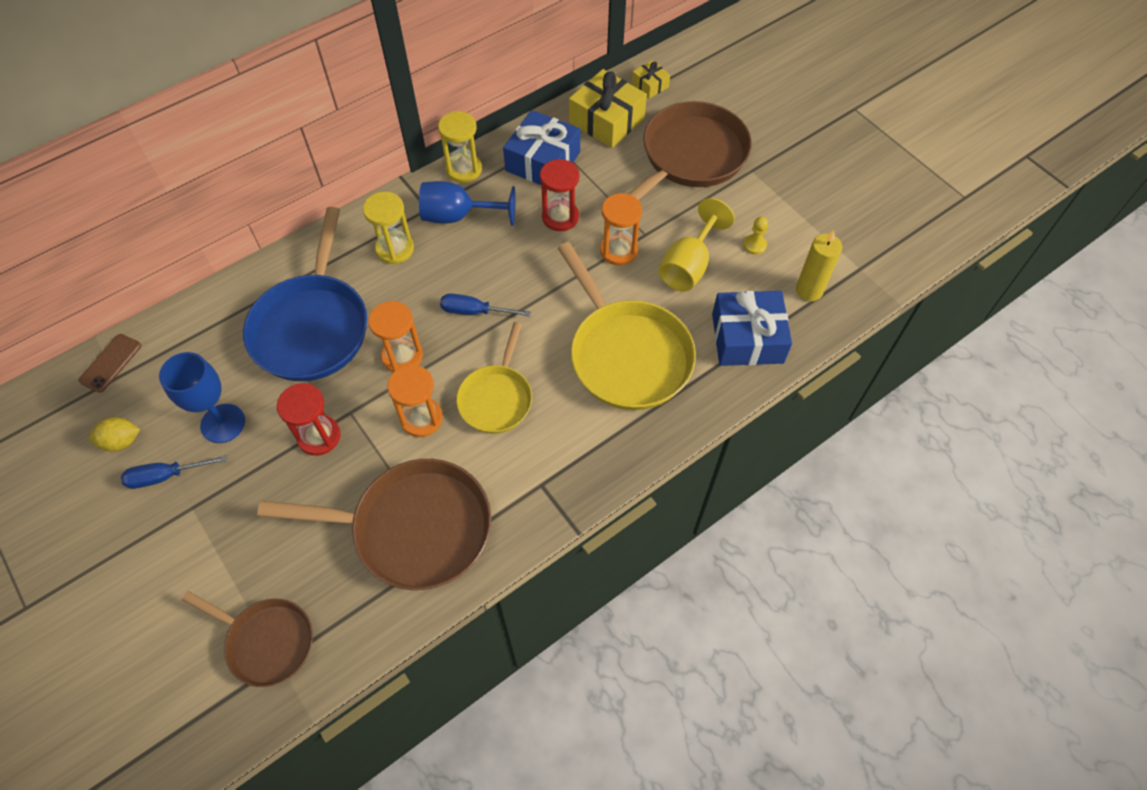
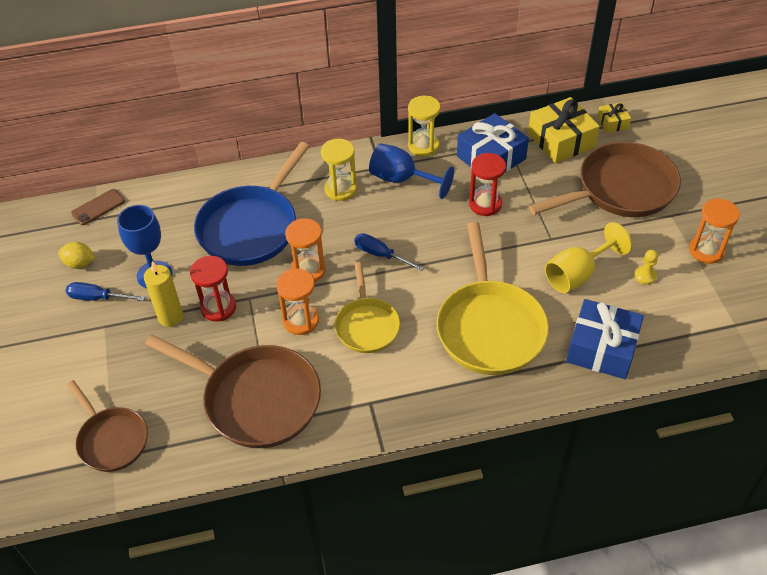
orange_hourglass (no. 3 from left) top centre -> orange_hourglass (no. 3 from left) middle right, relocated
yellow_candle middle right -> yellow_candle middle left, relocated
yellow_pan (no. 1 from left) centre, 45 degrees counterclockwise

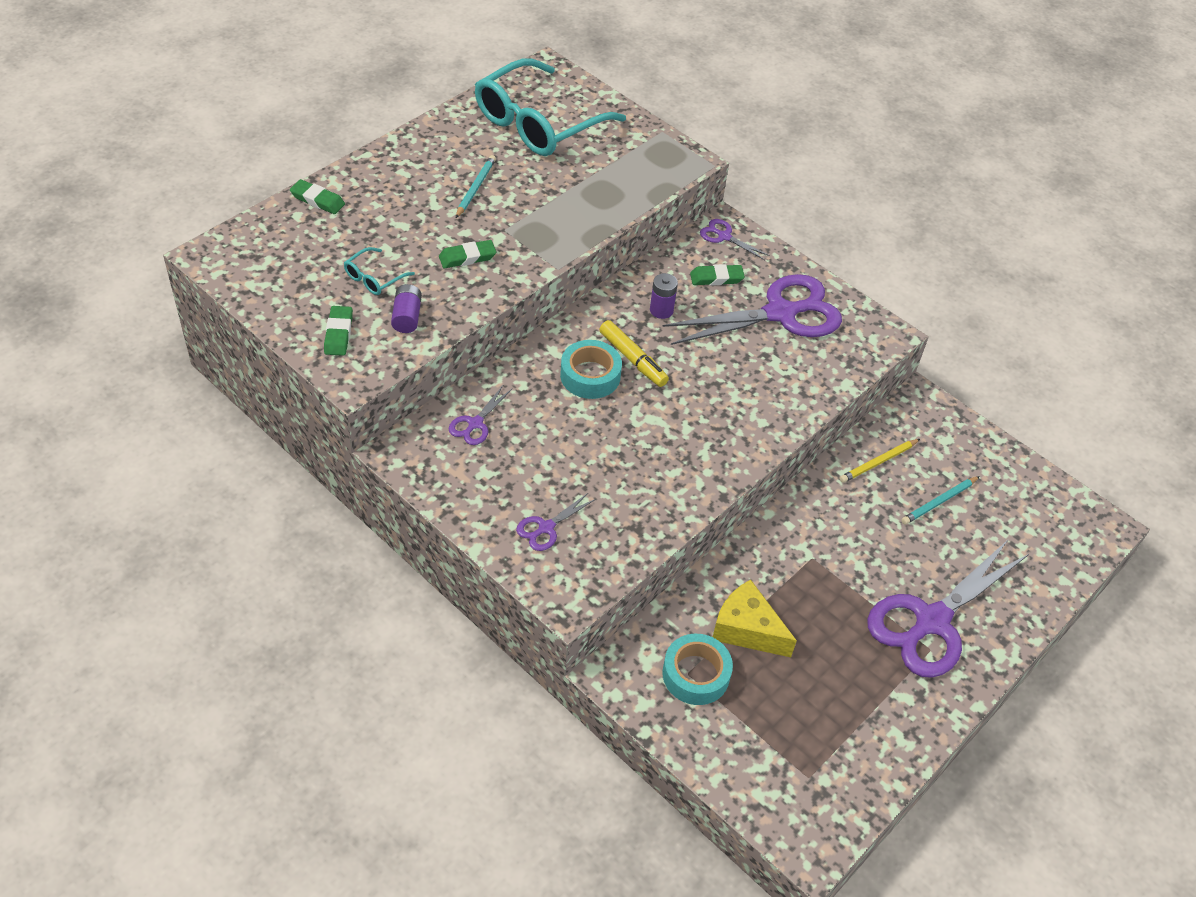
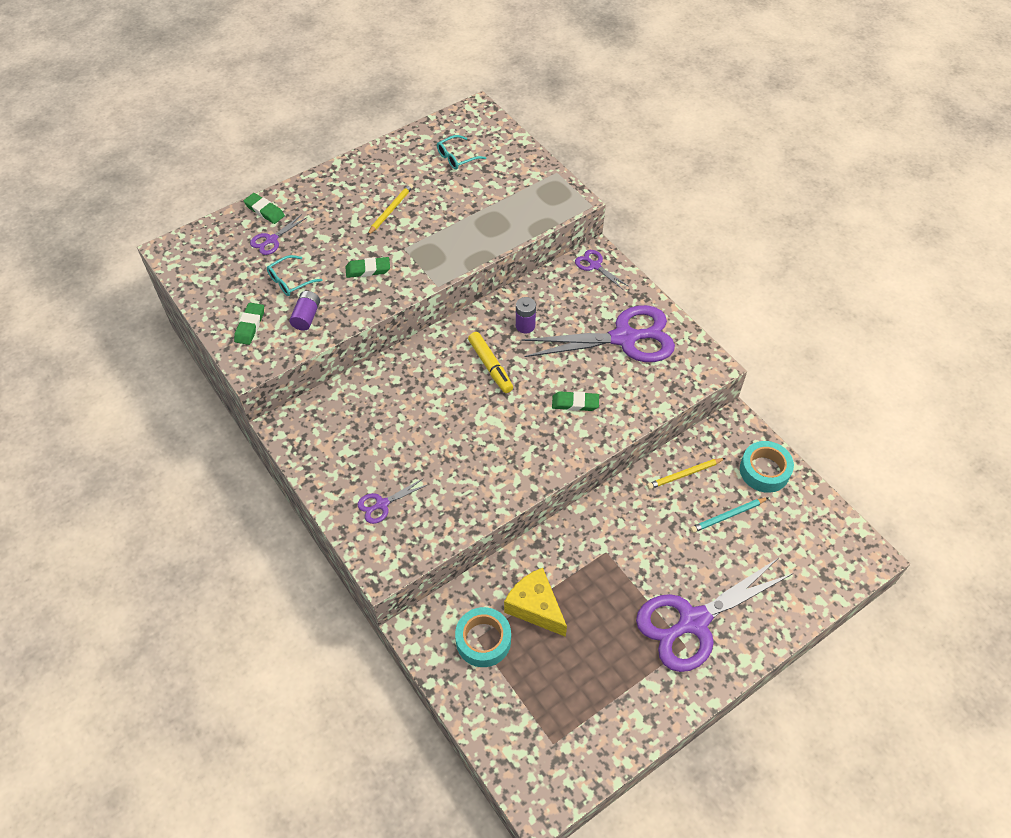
purple_scissors (no. 1 from left) centre -> purple_scissors (no. 1 from left) top left, relocated
turquoise_tape (no. 1 from left in the first image) centre -> turquoise_tape (no. 2 from left) middle right, relocated
green_eraser (no. 4 from left) top centre -> green_eraser (no. 4 from left) centre, relocated
turquoise_pencil (no. 1 from left) top centre -> yellow_pencil (no. 1 from left) top centre
turquoise_glasses (no. 2 from left) top centre, x0.41

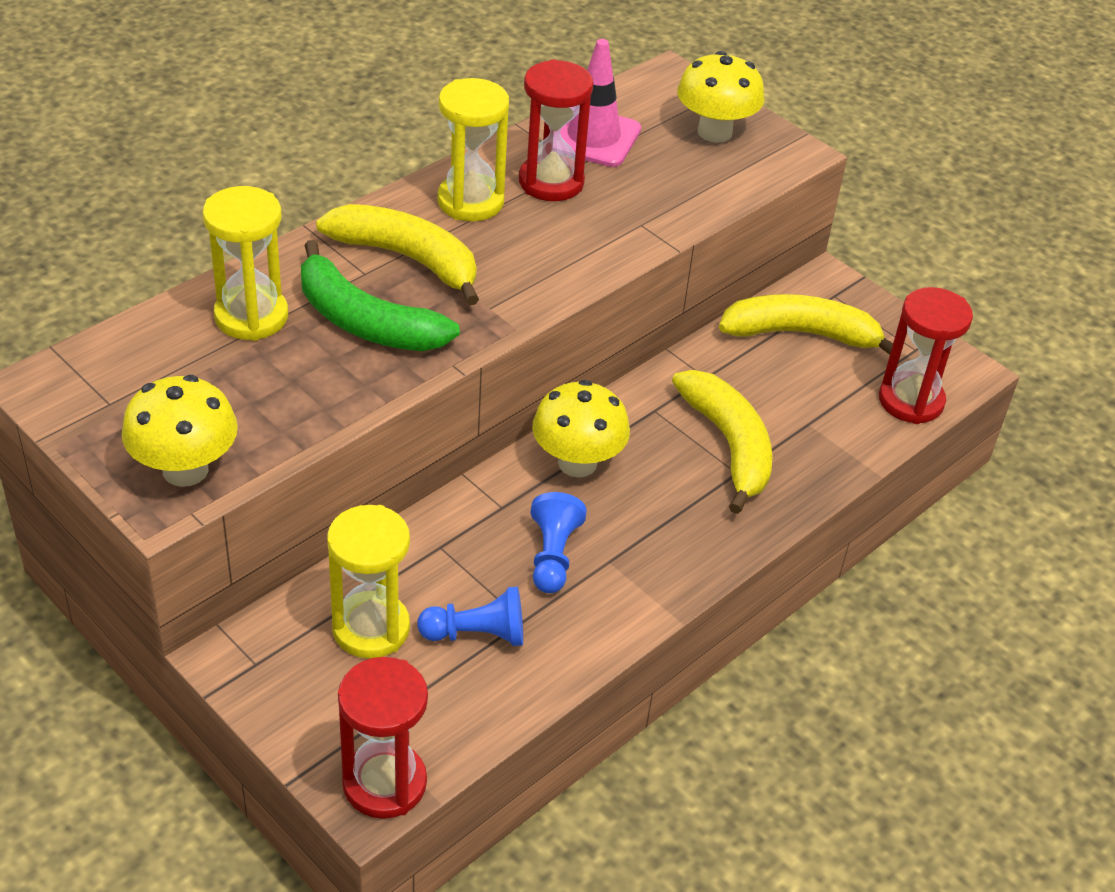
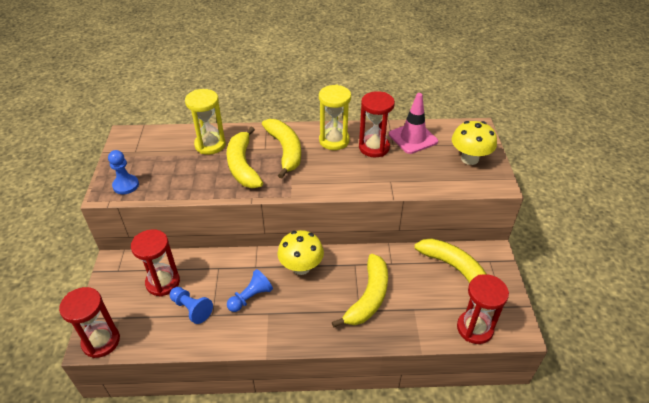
yellow_mushroom (no. 1 from left) middle left -> blue_pawn (no. 1 from left) middle left
green_banana top centre -> yellow_banana (no. 1 from left) centre
yellow_hourglass (no. 2 from left) middle left -> red_hourglass (no. 2 from left) middle left

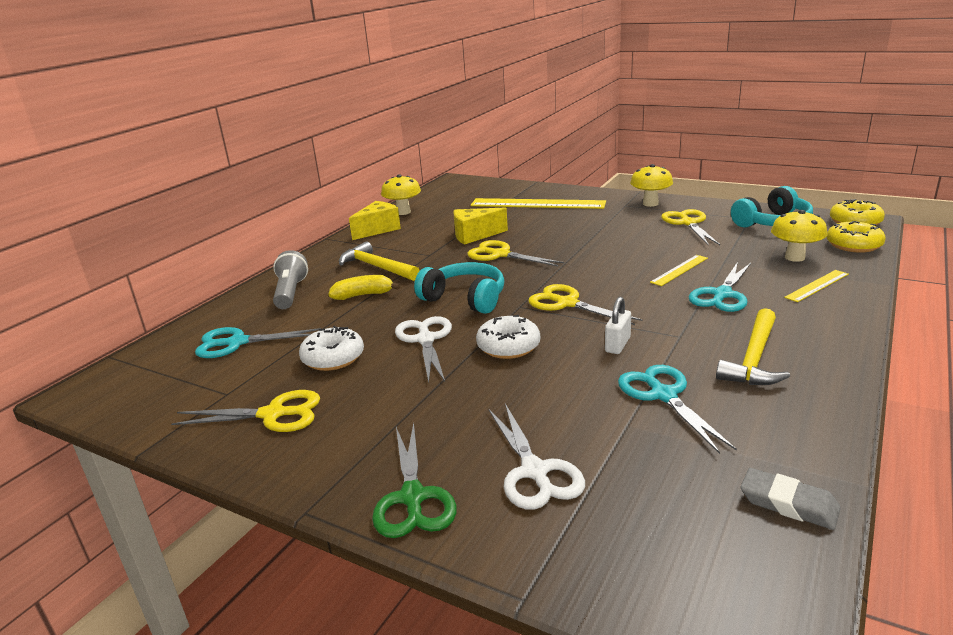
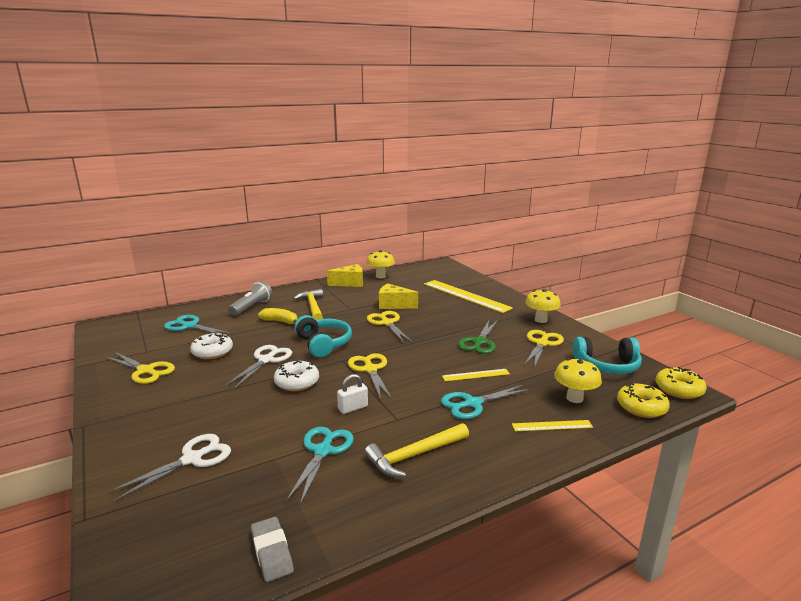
green_scissors bottom centre -> green_scissors centre, relocated
white_scissors (no. 2 from left in the first image) bottom centre -> white_scissors (no. 1 from left) bottom left, 150 degrees counterclockwise

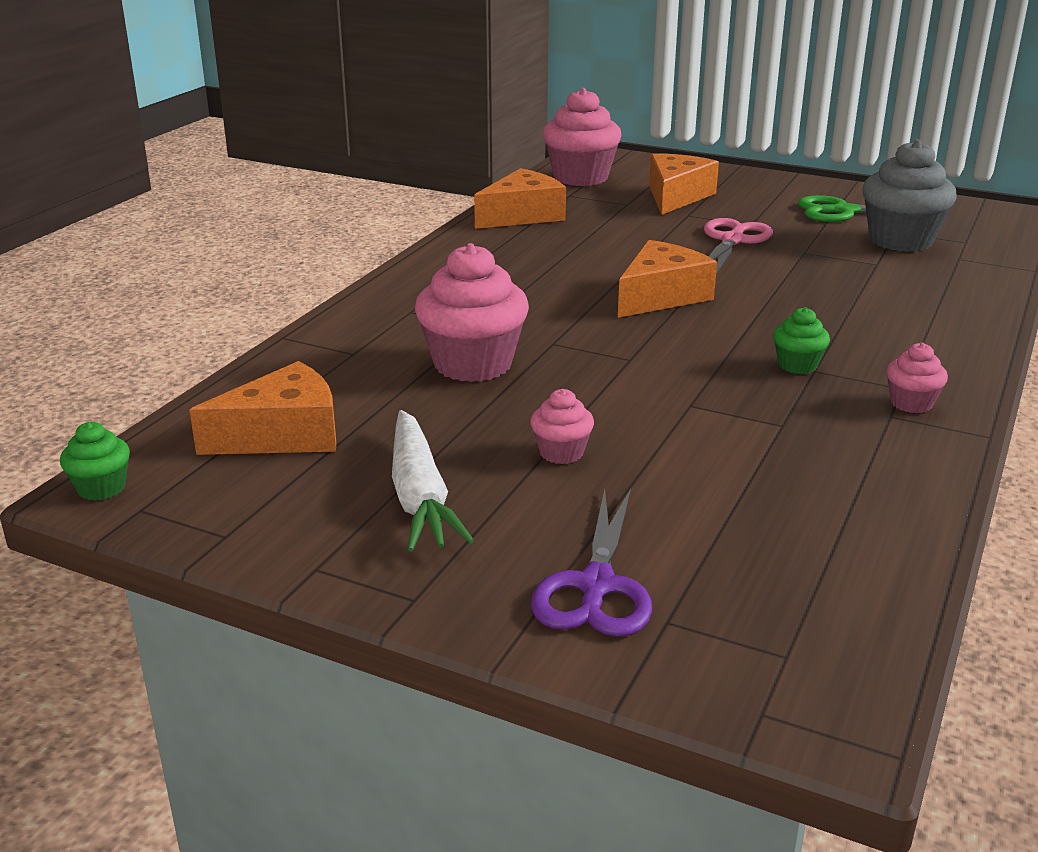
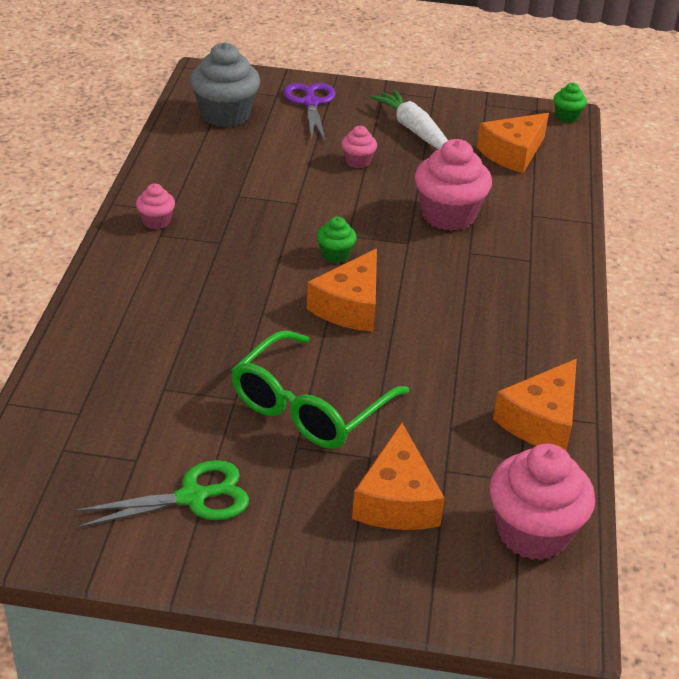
green_cupcake (no. 2 from left in the first image) middle right -> green_cupcake (no. 1 from left) centre, relocated
grey_cupcake top right -> grey_cupcake top left, relocated
pink_scissors top right -> green_glasses centre

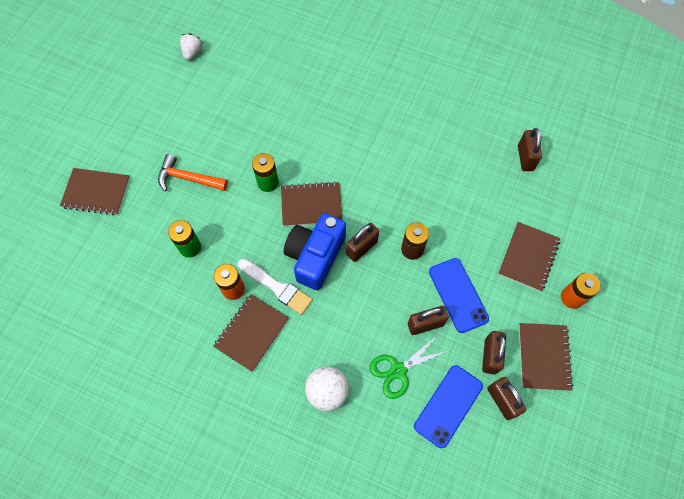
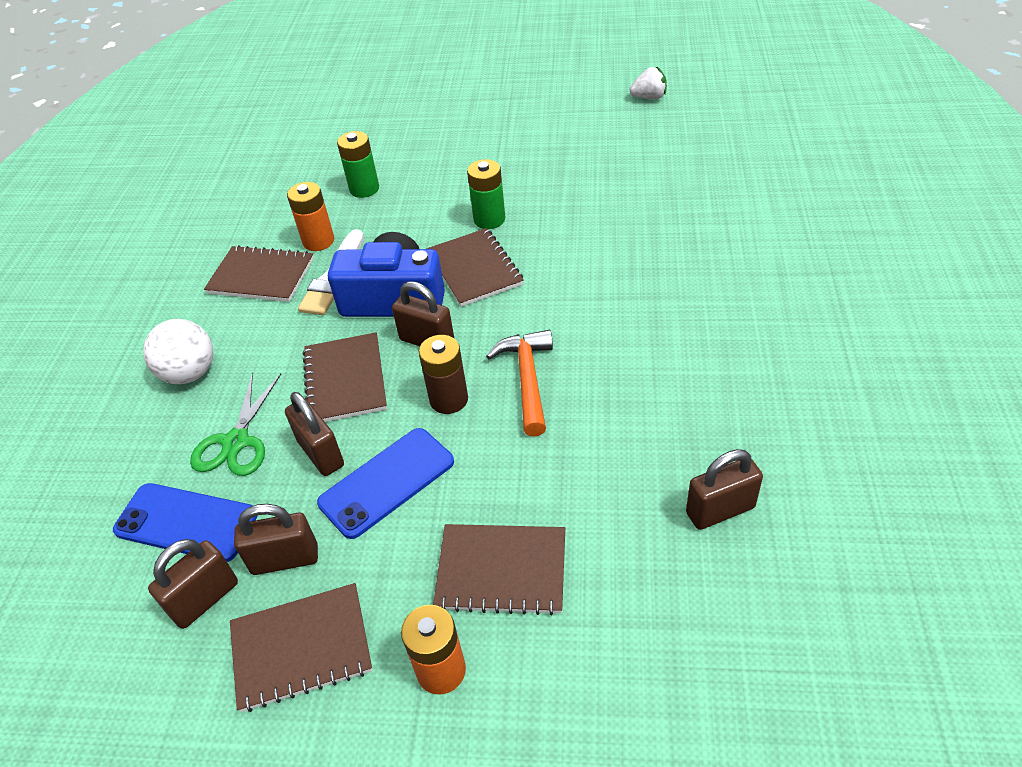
brown_notebook (no. 1 from left in the first image) middle left -> brown_notebook (no. 3 from left) centre, relocated
orange_hammer middle left -> orange_hammer centre, relocated
green_scissors bottom centre -> green_scissors middle left, 120 degrees counterclockwise

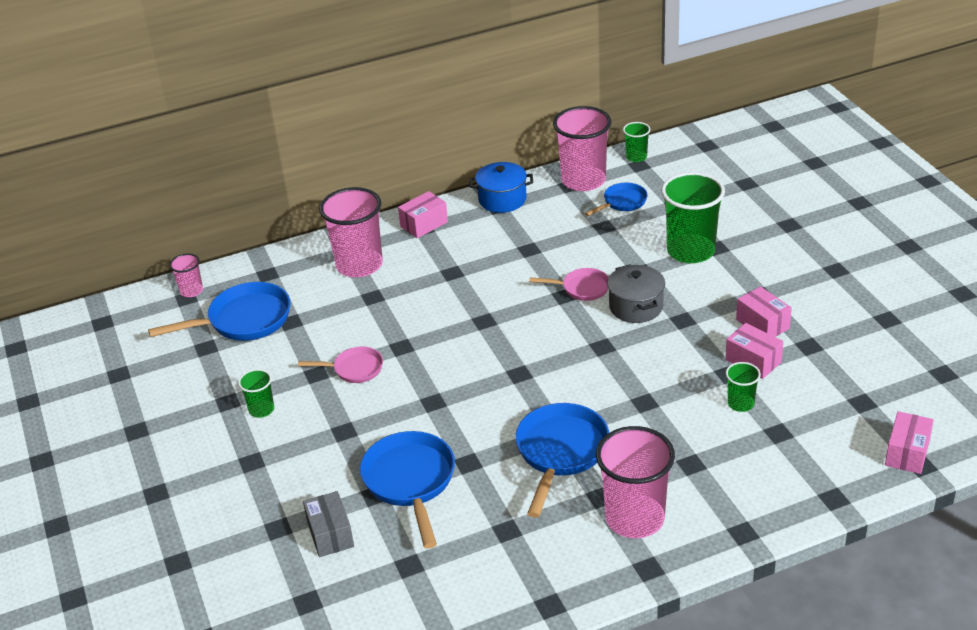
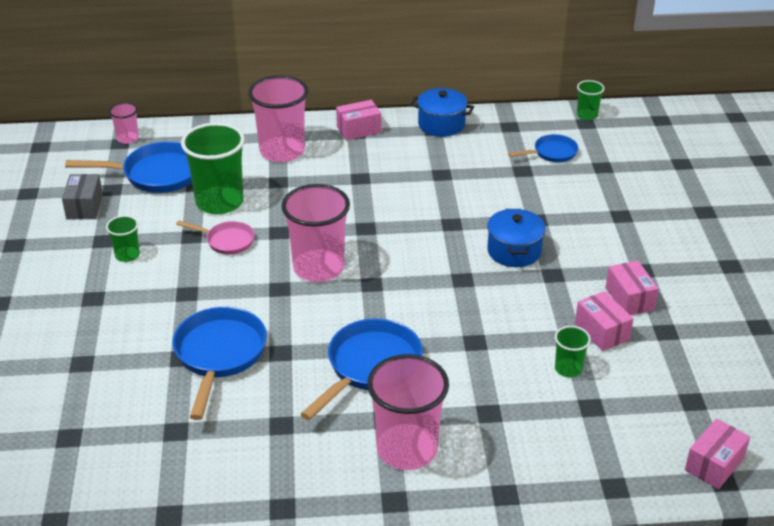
pink_pan (no. 2 from left) centre -> none
grey_box bottom centre -> grey_box middle left, relocated
pink_cup (no. 3 from left) top centre -> pink_cup (no. 3 from left) centre, relocated
green_cup (no. 3 from left in the first image) middle right -> green_cup (no. 2 from left) top left, relocated
grey_pot centre -> blue_pot (no. 2 from left) middle right

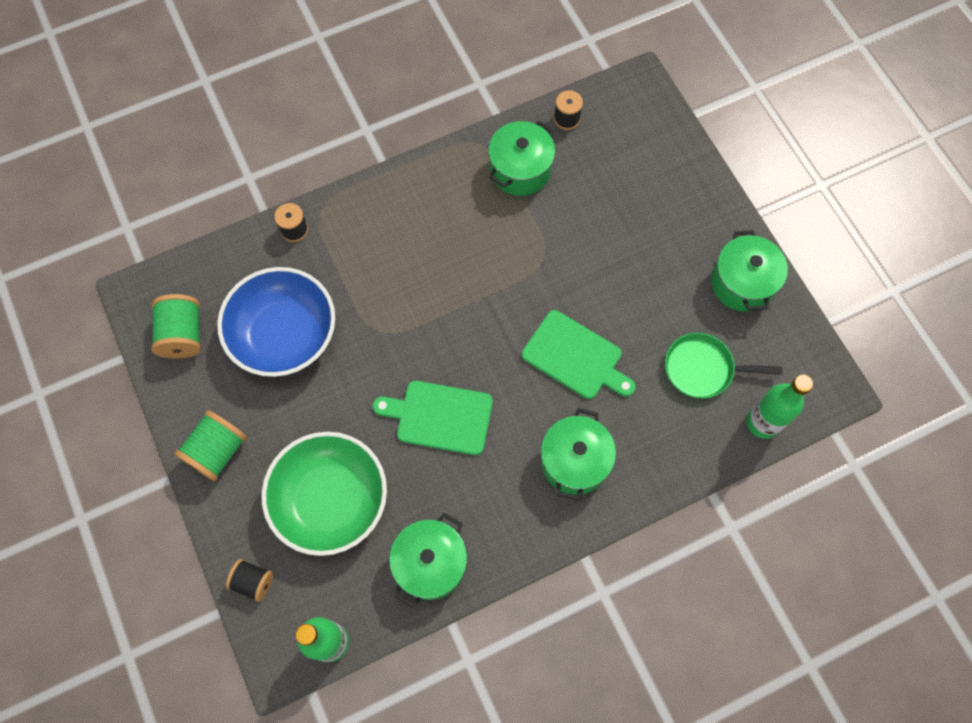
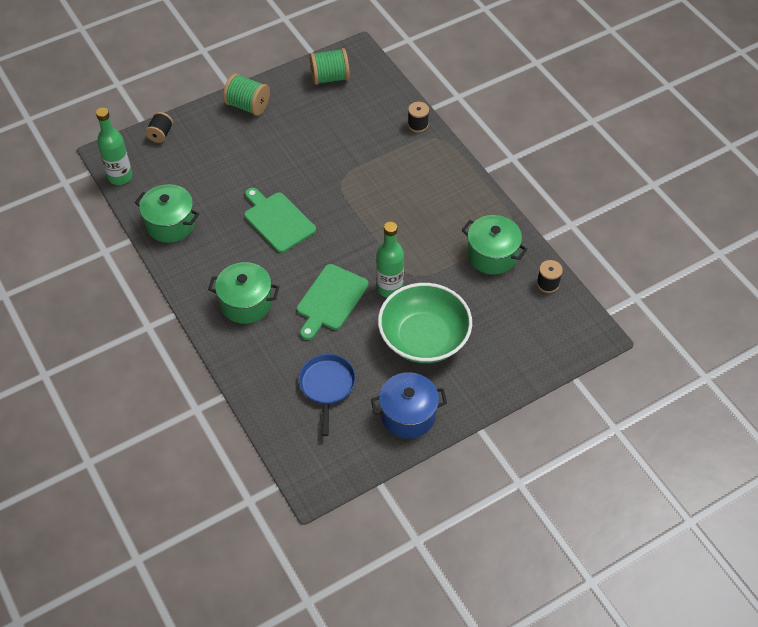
blue_bowl middle left -> none
green_bowl bottom centre -> green_bowl centre, relocated
green_bottle (no. 2 from left) middle right -> green_bottle (no. 2 from left) centre, relocated
green_pan middle right -> blue_pan centre
green_pot (no. 4 from left) middle right -> blue_pot centre
green_cutting_board (no. 1 from left) centre, 45 degrees counterclockwise

